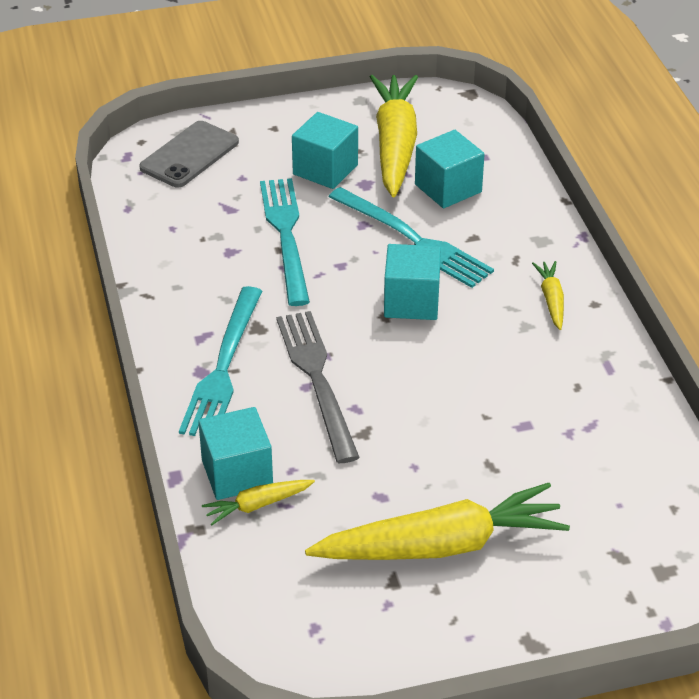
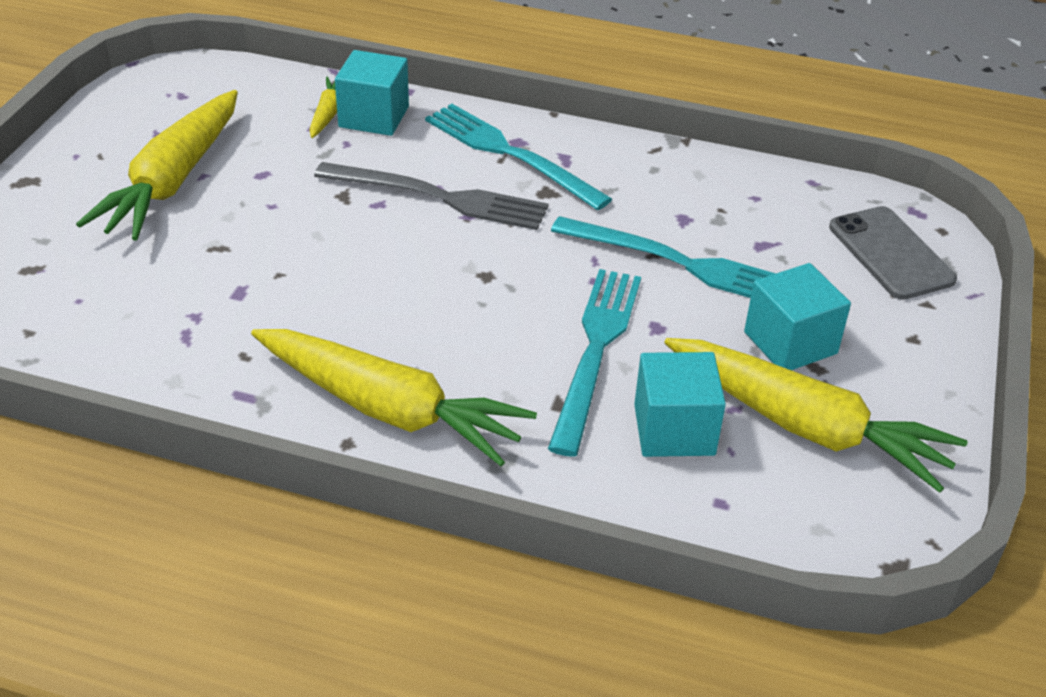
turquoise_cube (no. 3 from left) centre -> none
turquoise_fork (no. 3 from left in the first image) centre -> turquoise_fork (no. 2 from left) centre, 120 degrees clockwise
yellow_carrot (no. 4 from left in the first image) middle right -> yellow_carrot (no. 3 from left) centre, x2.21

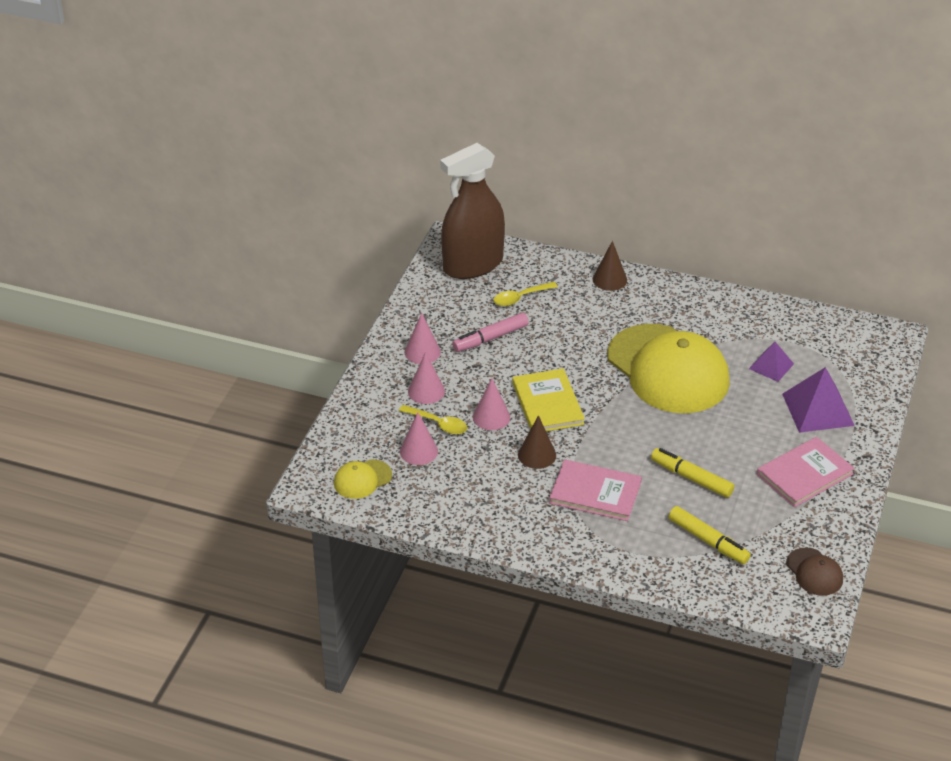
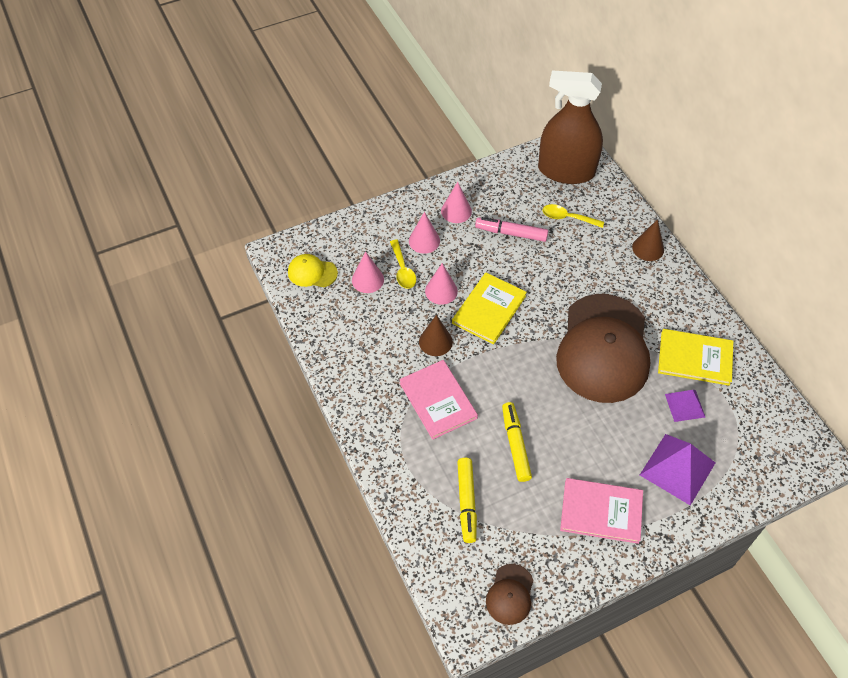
none -> yellow_book (no. 2 from left) middle right
yellow_cap (no. 2 from left) middle right -> brown_cap (no. 2 from left) middle right

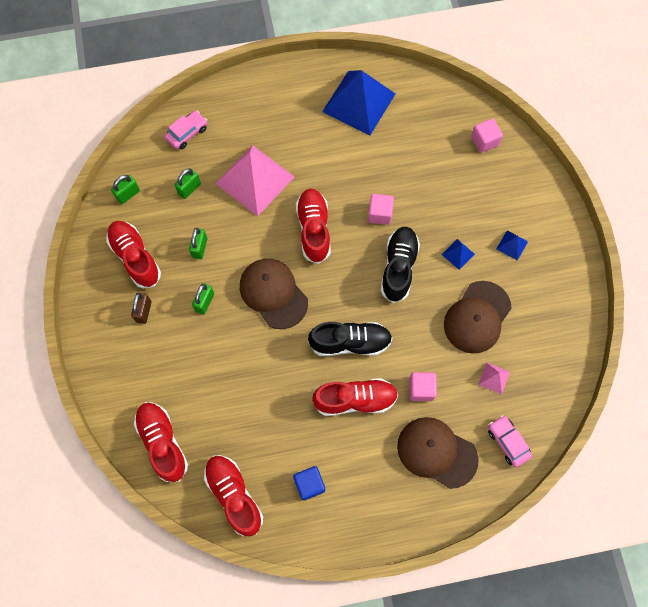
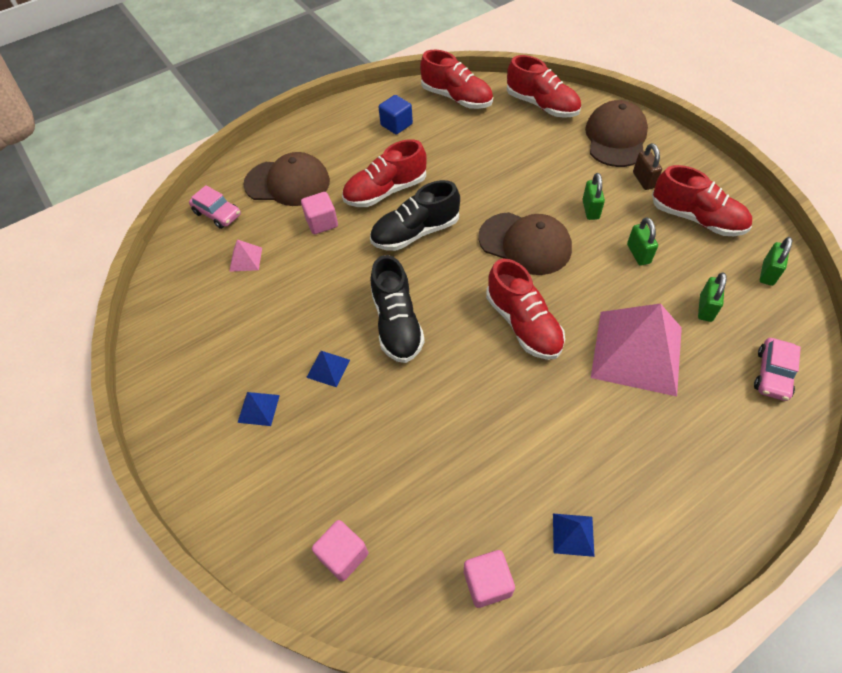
pink_cube (no. 1 from left in the first image) centre -> pink_cube (no. 3 from left) bottom centre, relocated
brown_cap (no. 3 from left) middle right -> brown_cap (no. 3 from left) top right, relocated
blue_pyramid (no. 1 from left in the first image) top centre -> blue_pyramid (no. 3 from left) bottom right, x0.41

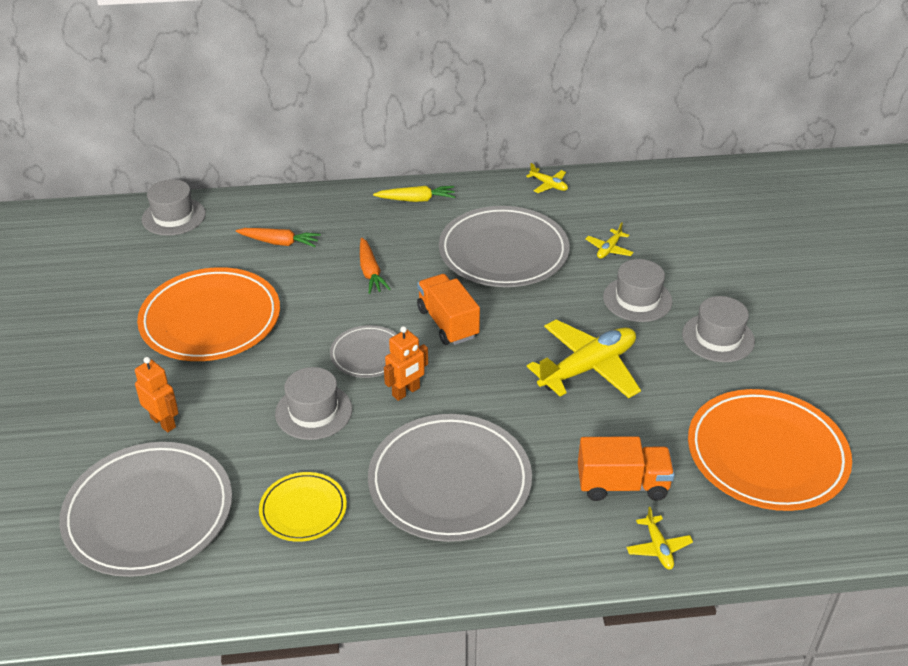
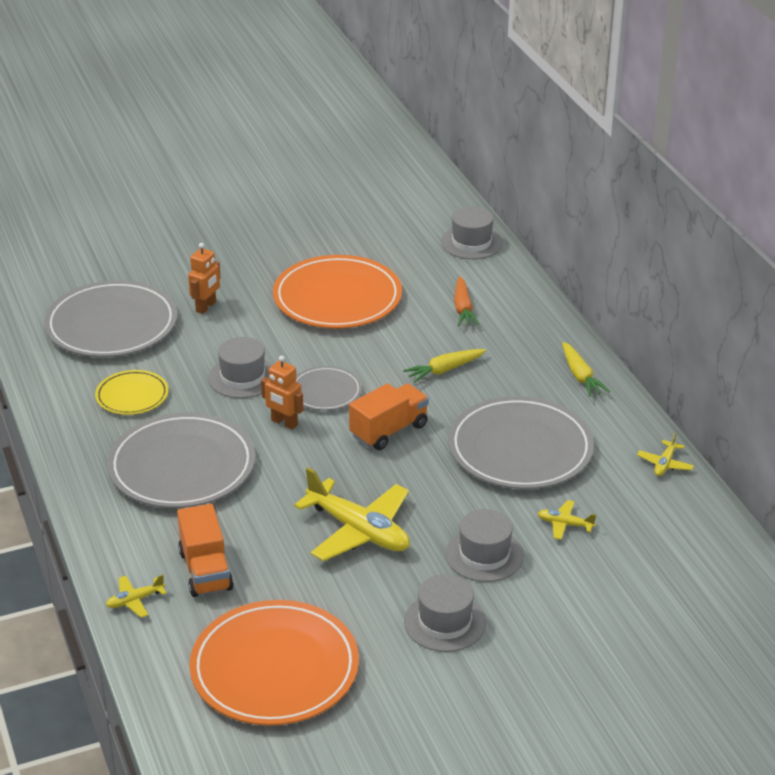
orange_carrot (no. 2 from left) centre -> yellow_carrot (no. 1 from left) centre

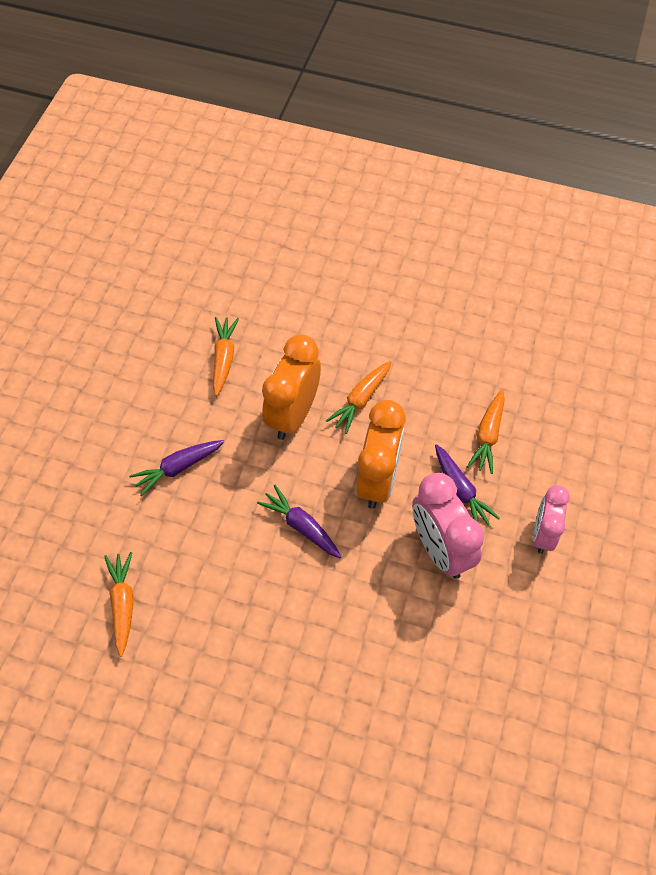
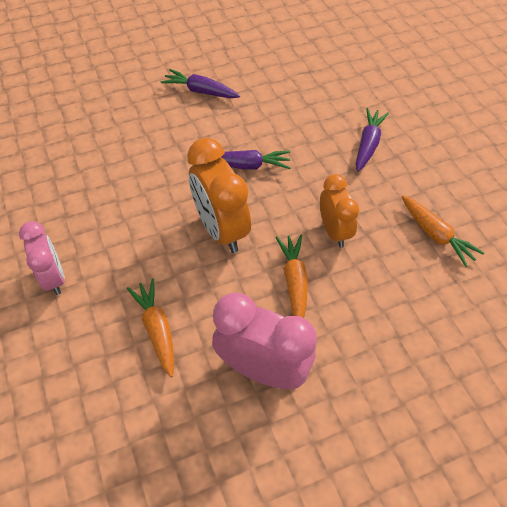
orange_carrot (no. 1 from left) bottom left -> none
pink_clock (no. 1 from left in the first image) middle right -> pink_clock (no. 2 from left) bottom centre, relocated
purple_carrot (no. 3 from left in the first image) middle right -> purple_carrot (no. 1 from left) top centre, relocated
orange_clock (no. 1 from left in the first image) centre -> orange_clock (no. 2 from left) middle right, x0.64

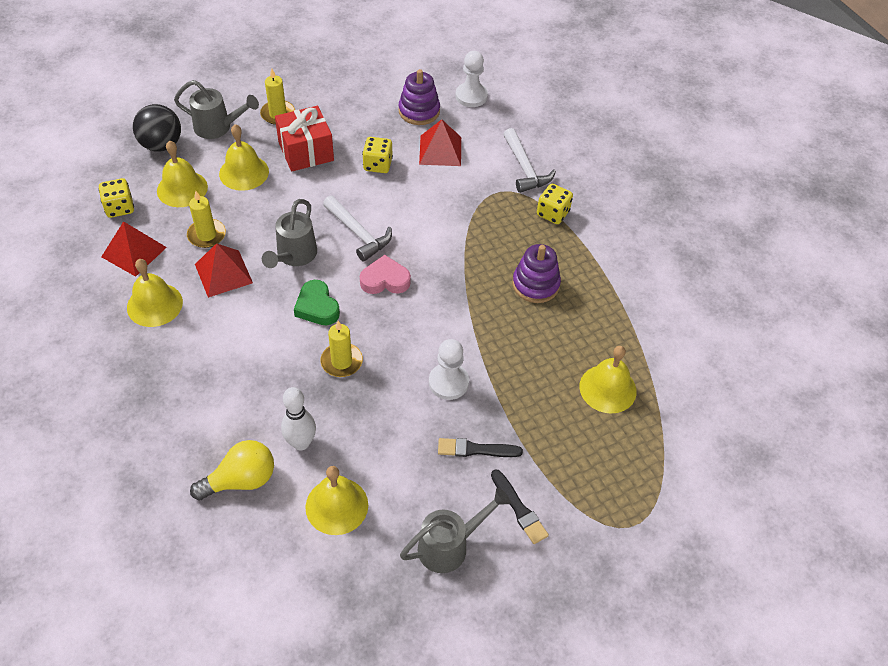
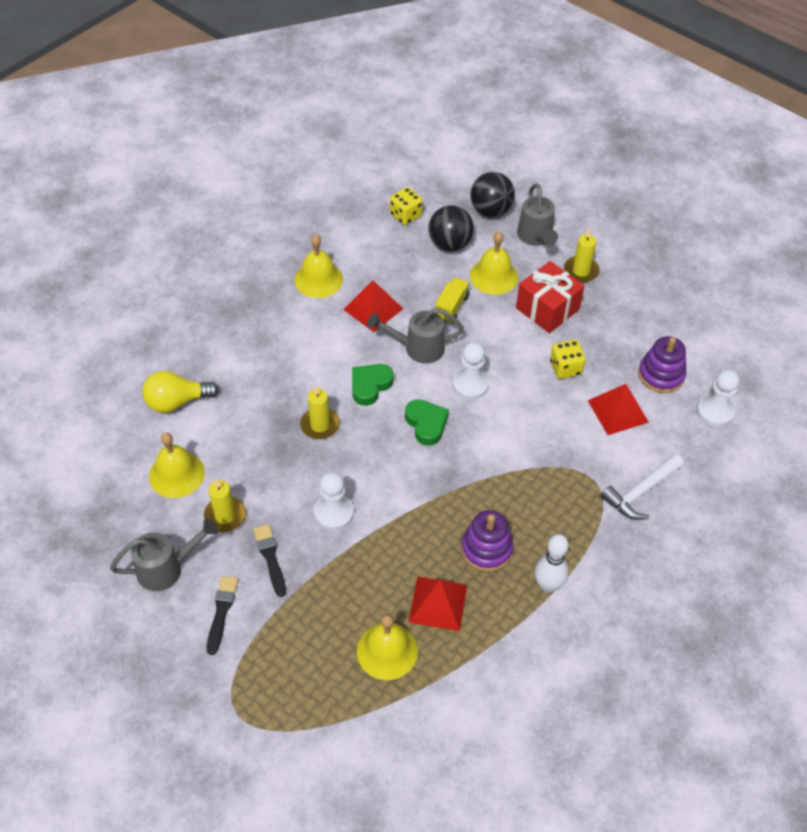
yellow_dice (no. 3 from left) top centre -> none
none -> yellow_truck centre
red_pyramid (no. 1 from left in the first image) middle left -> red_pyramid (no. 2 from left) bottom centre, relocated
yellow_candle (no. 1 from left) top left -> yellow_candle (no. 1 from left) middle left, relocated
white_bowling_pin centre -> white_bowling_pin bottom right, relocated
yellow_bell (no. 2 from left) top left -> black_ball (no. 1 from left) top centre
white_hammer (no. 1 from left) centre -> white_pawn (no. 2 from left) centre
pink_heart centre -> green_heart (no. 2 from left) centre
yellow_light_bulb bottom left -> yellow_light_bulb middle left, 120 degrees clockwise
grey_watering_can (no. 3 from left in the first image) bottom centre -> grey_watering_can (no. 1 from left) bottom left, 60 degrees counterclockwise
black_brush (no. 2 from left in the first image) bottom centre -> black_brush (no. 1 from left) bottom left, 150 degrees clockwise

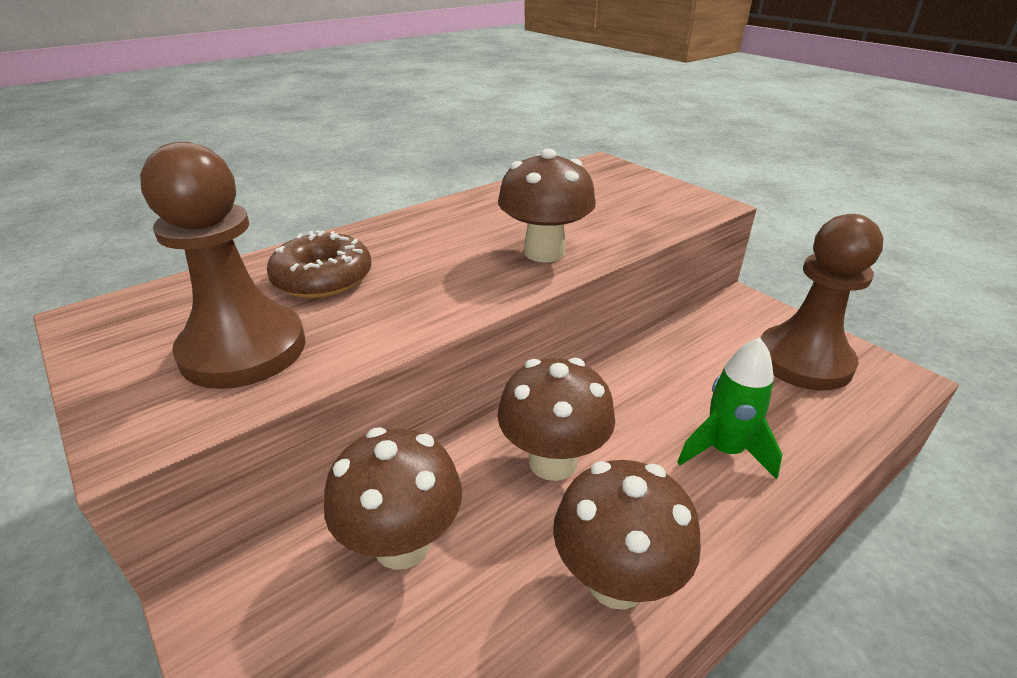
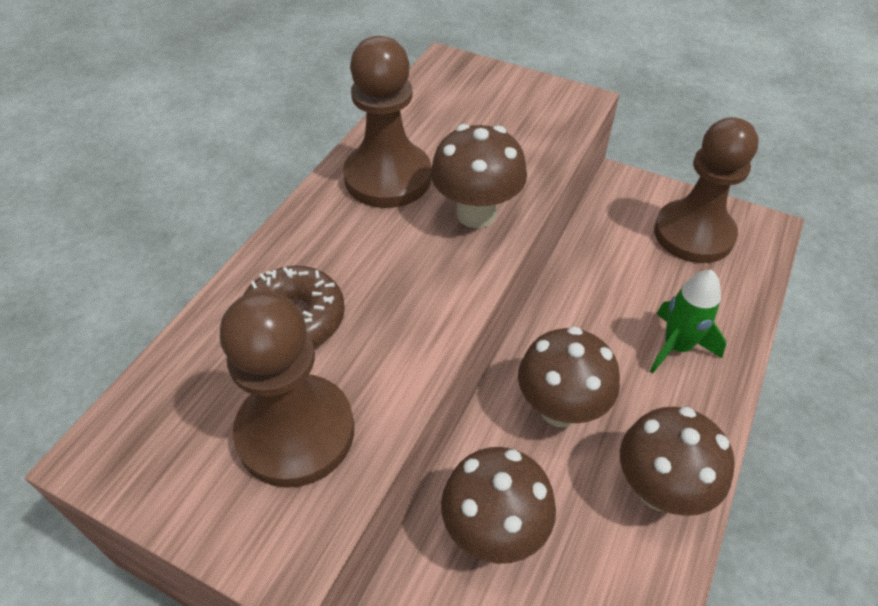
none -> brown_pawn (no. 2 from left) top centre

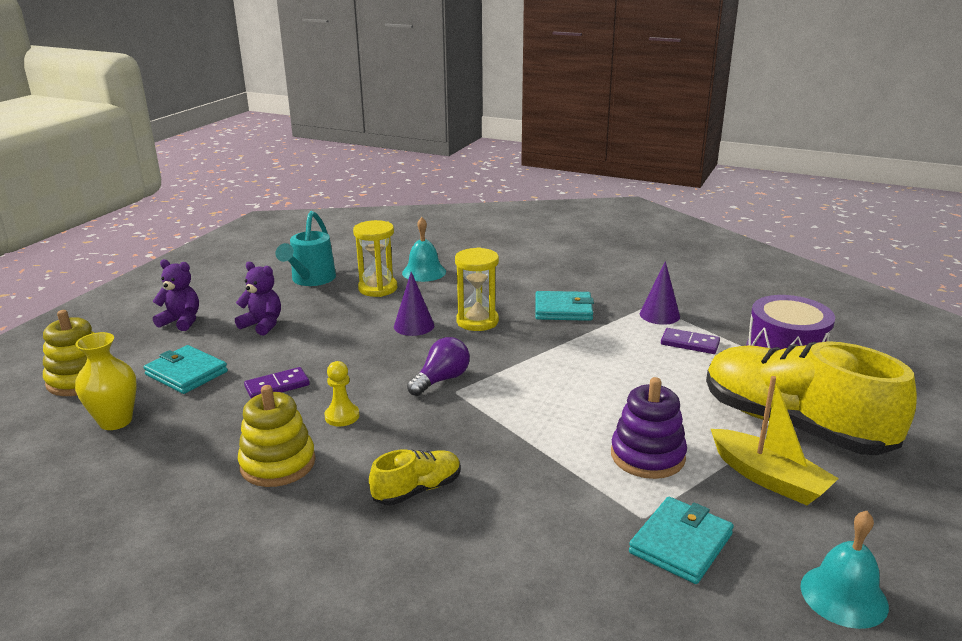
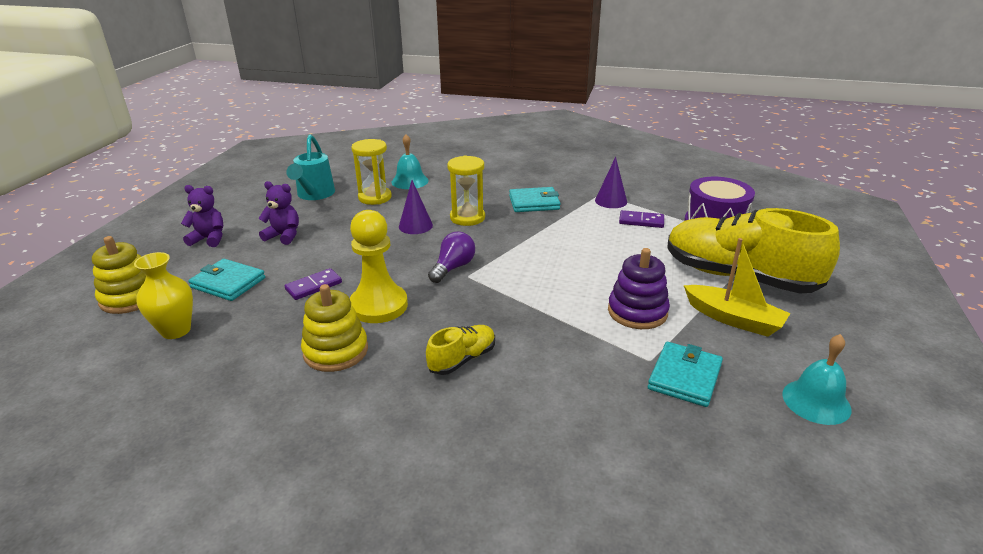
yellow_pawn centre, x1.97

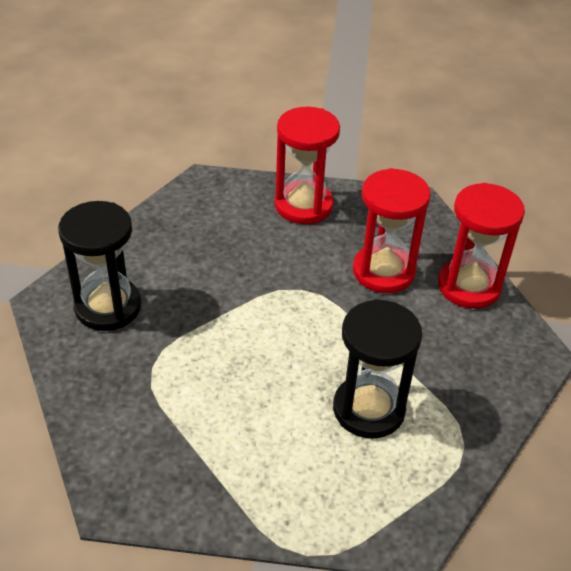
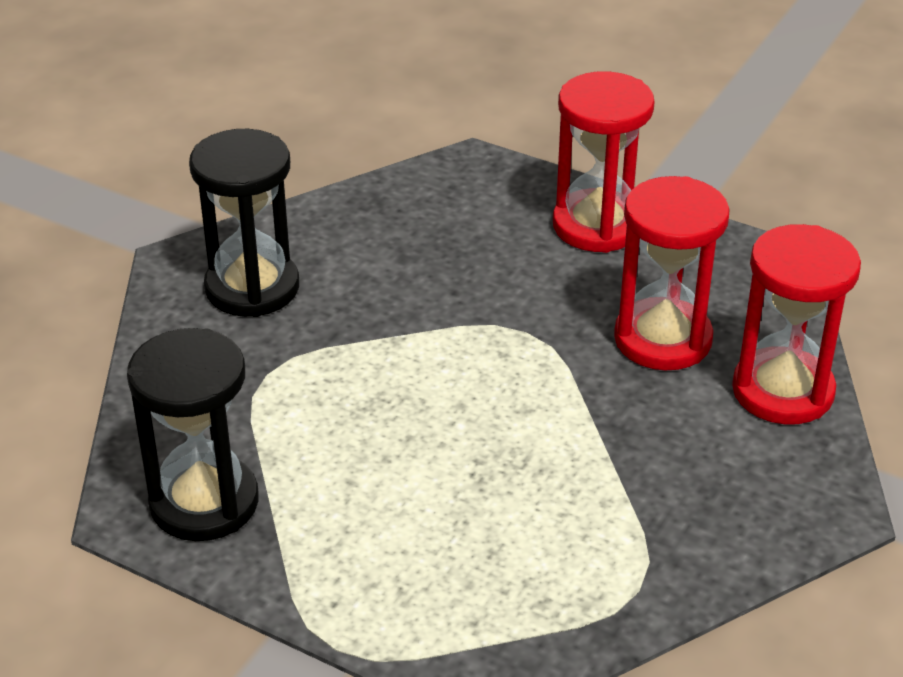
black_hourglass (no. 2 from left in the first image) centre -> black_hourglass (no. 1 from left) middle left, relocated

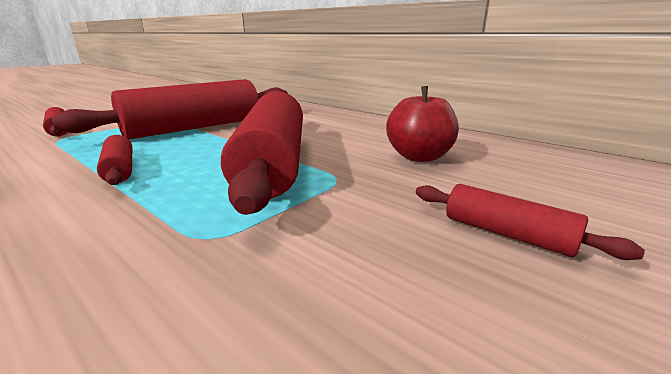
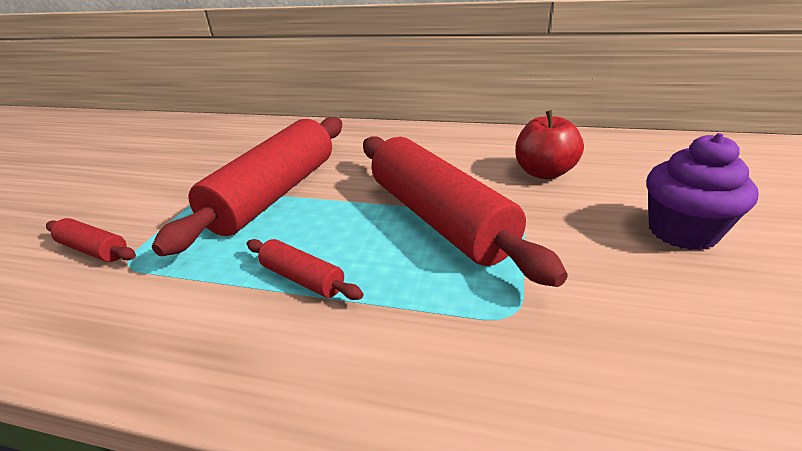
red_rolling_pin (no. 5 from left) middle right -> purple_cupcake middle right

